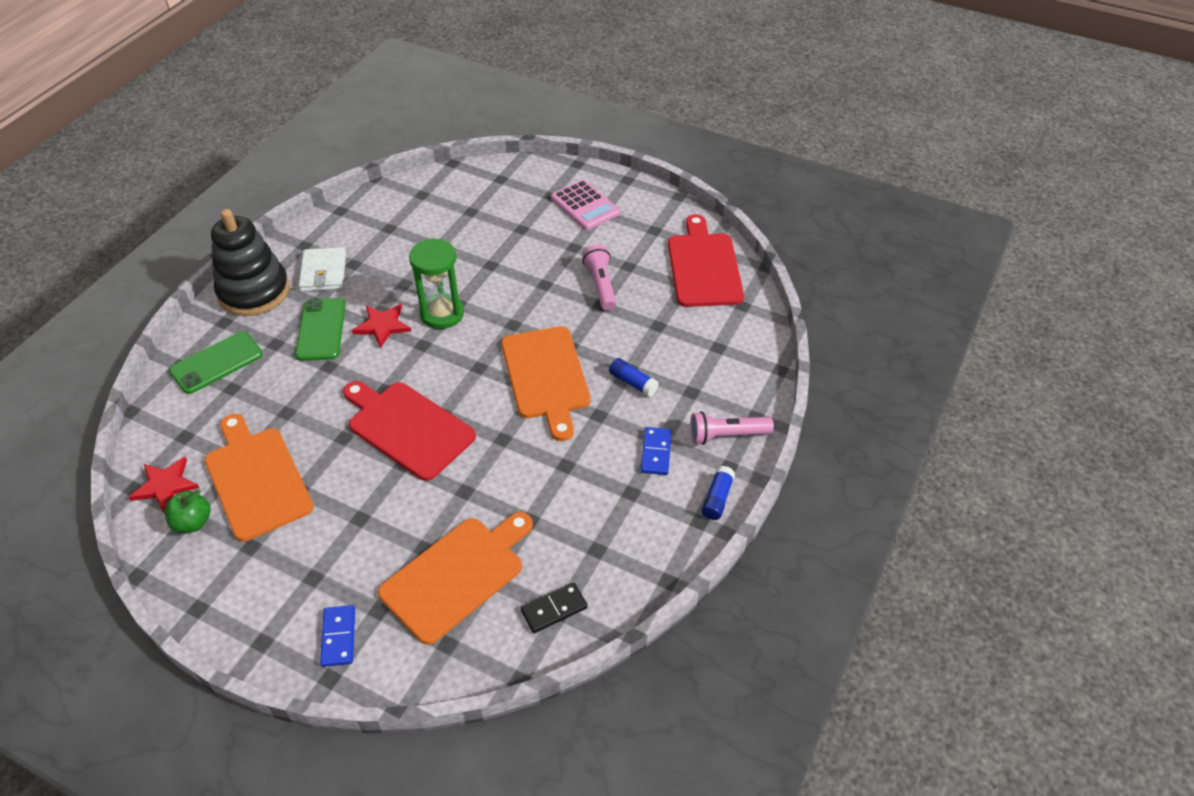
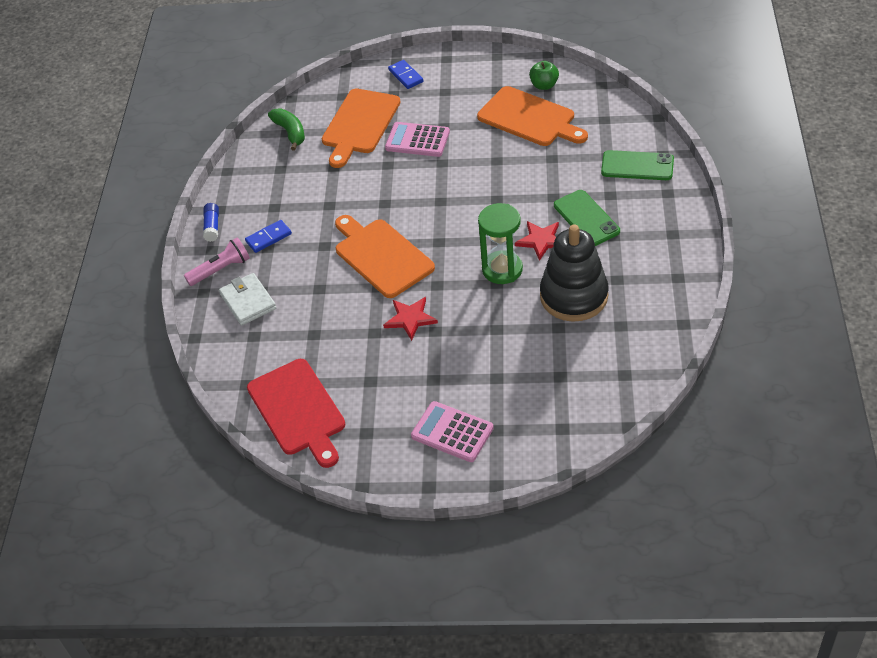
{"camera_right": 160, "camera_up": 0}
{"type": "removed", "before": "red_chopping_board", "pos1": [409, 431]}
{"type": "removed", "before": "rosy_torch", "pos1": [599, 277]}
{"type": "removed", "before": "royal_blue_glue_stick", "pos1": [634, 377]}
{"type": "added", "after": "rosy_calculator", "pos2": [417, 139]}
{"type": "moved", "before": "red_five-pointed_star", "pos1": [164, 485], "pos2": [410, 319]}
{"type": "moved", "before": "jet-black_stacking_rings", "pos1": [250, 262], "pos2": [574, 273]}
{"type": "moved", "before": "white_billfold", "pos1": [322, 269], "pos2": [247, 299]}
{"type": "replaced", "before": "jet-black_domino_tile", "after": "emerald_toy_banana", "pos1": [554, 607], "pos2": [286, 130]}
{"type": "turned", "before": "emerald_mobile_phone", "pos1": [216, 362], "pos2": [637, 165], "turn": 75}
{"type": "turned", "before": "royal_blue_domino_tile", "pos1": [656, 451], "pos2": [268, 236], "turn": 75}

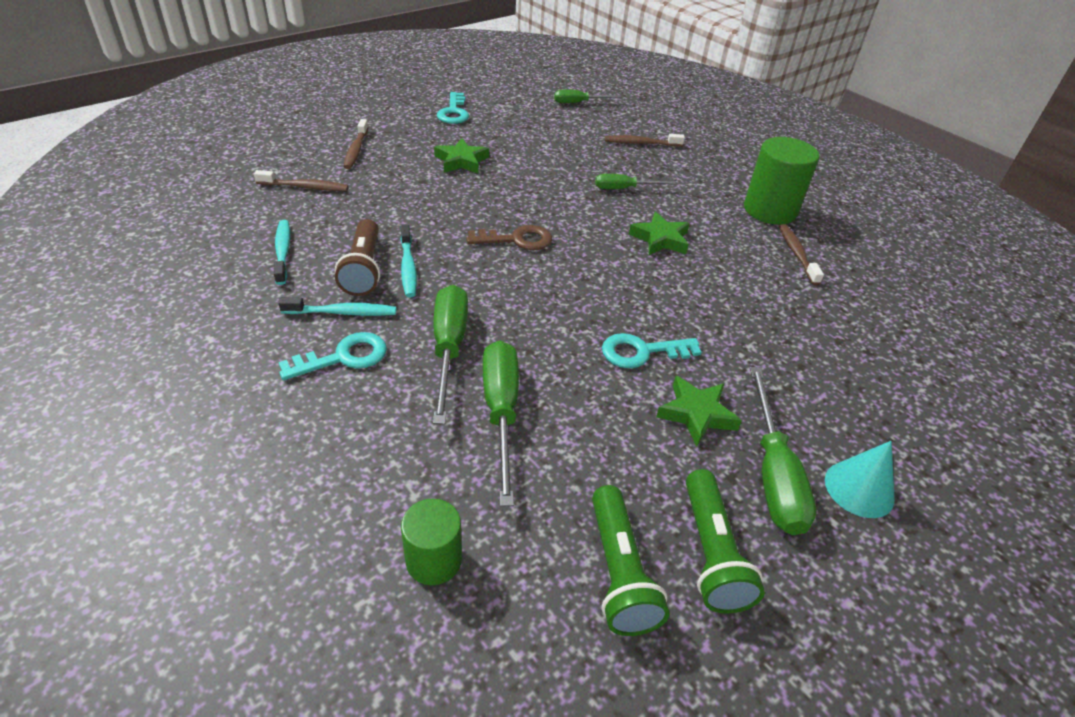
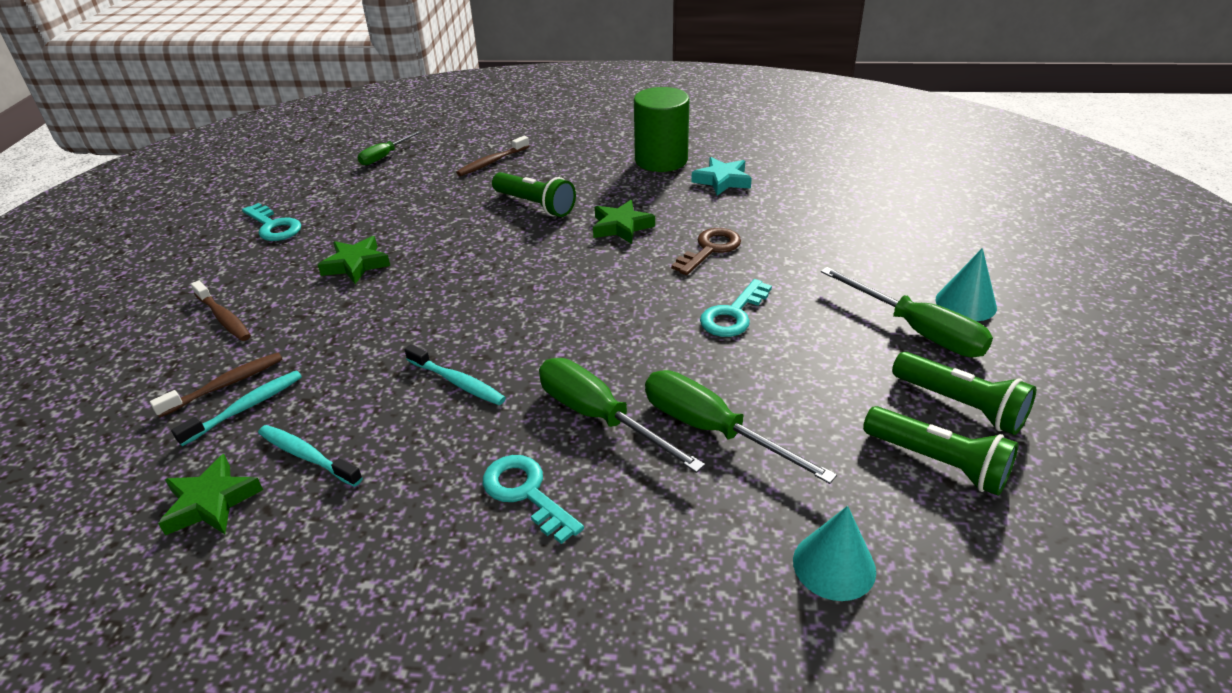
{"camera_right": -40, "camera_up": -5}
{"type": "removed", "before": "brown_torch", "pos1": [357, 257]}
{"type": "moved", "before": "turquoise_tooth_brush", "pos1": [337, 306], "pos2": [236, 408]}
{"type": "moved", "before": "brown_latchkey", "pos1": [509, 237], "pos2": [706, 251]}
{"type": "moved", "before": "emerald_five-pointed_star", "pos1": [699, 411], "pos2": [210, 494]}
{"type": "replaced", "before": "emerald_cylinder", "after": "turquoise_solid_cone", "pos1": [431, 542], "pos2": [834, 553]}
{"type": "replaced", "before": "emerald_screwdriver", "after": "emerald_torch", "pos1": [635, 181], "pos2": [534, 194]}
{"type": "replaced", "before": "brown_tooth_brush", "after": "turquoise_five-pointed_star", "pos1": [801, 254], "pos2": [721, 176]}
{"type": "turned", "before": "turquoise_latchkey", "pos1": [332, 356], "pos2": [533, 499], "turn": -60}

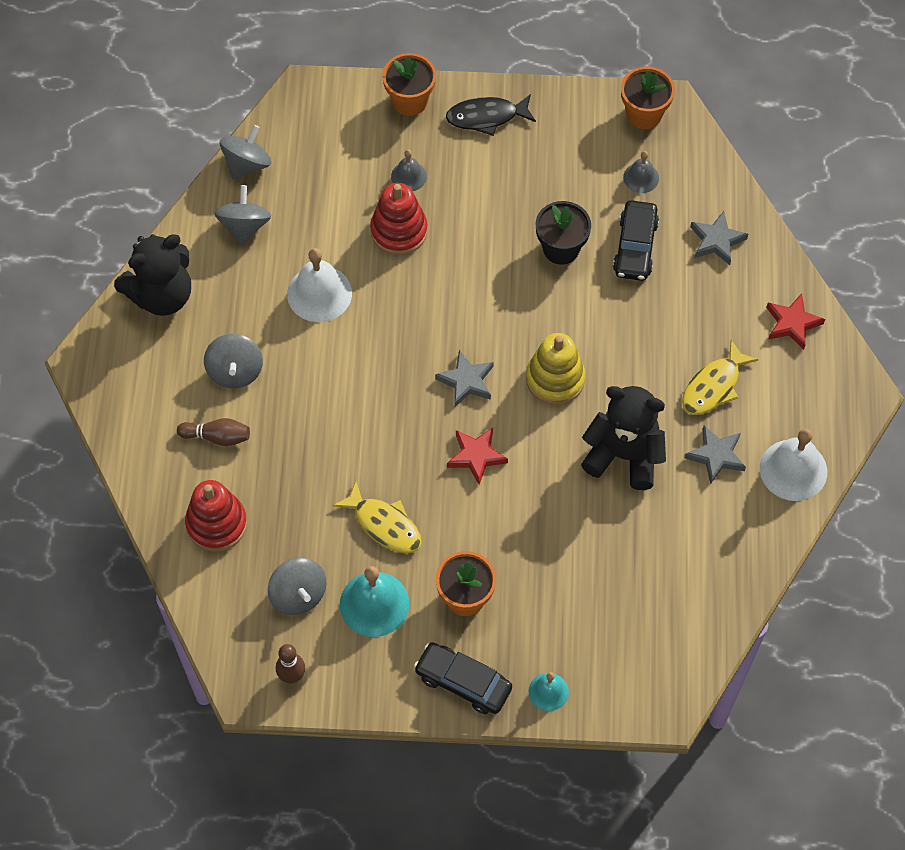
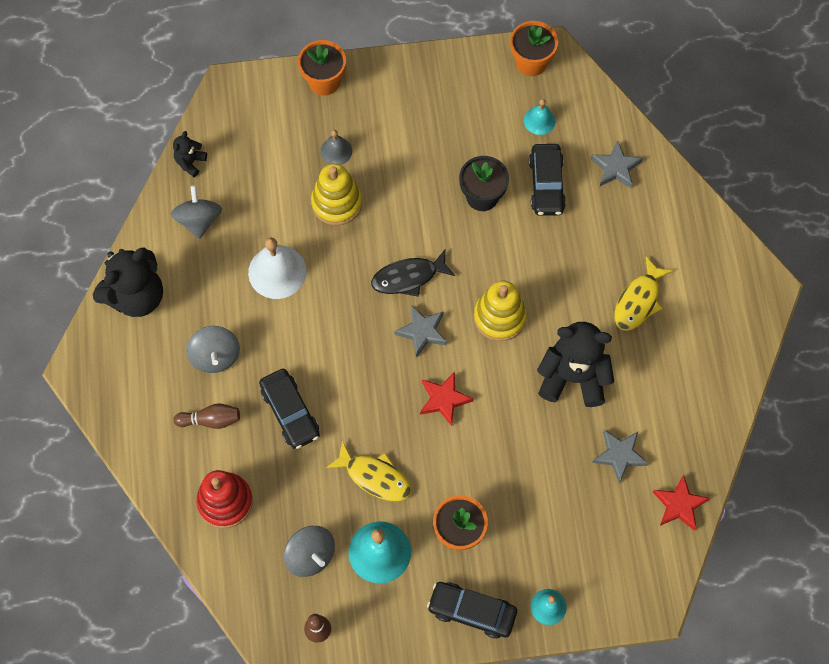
{"camera_right": -10, "camera_up": 5}
{"type": "removed", "before": "white_hand_bell", "pos1": [793, 465]}
{"type": "added", "after": "jet-black_toy_car", "pos2": [289, 409]}
{"type": "moved", "before": "jet-black_toy_fish", "pos1": [491, 115], "pos2": [413, 273]}
{"type": "moved", "before": "ash-grey_five-pointed_star", "pos1": [715, 455], "pos2": [620, 457]}
{"type": "moved", "before": "red_five-pointed_star", "pos1": [795, 321], "pos2": [681, 503]}
{"type": "replaced", "before": "ash-grey_whirligig", "after": "jet-black_teddy", "pos1": [245, 152], "pos2": [190, 154]}
{"type": "recoloured", "before": "red_stacking_rings", "after": "golden_stacking_rings", "pos1": [399, 219], "pos2": [336, 194]}
{"type": "recoloured", "before": "ash-grey_hand_bell", "after": "turquoise_hand_bell", "pos1": [641, 172], "pos2": [539, 117]}

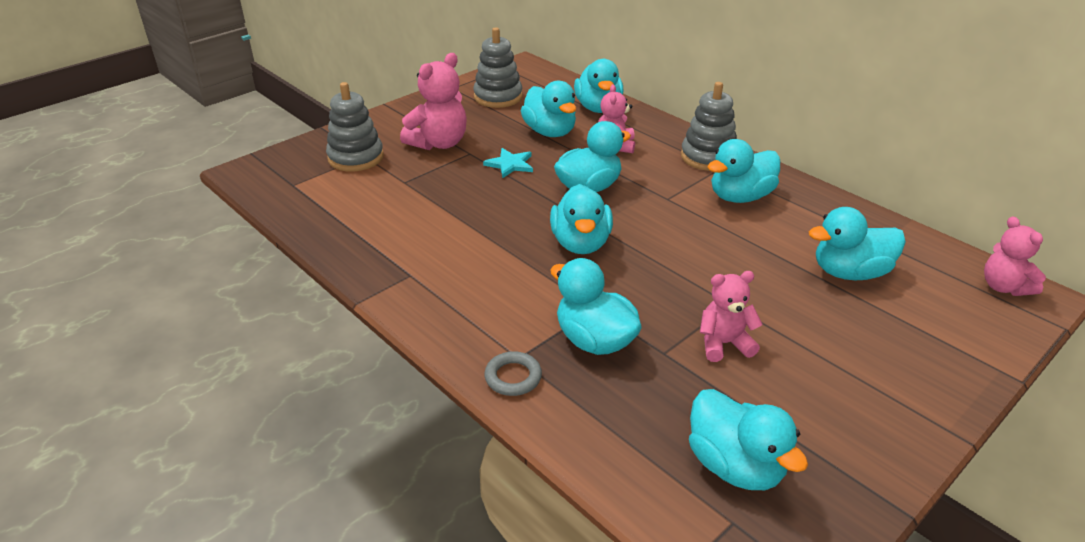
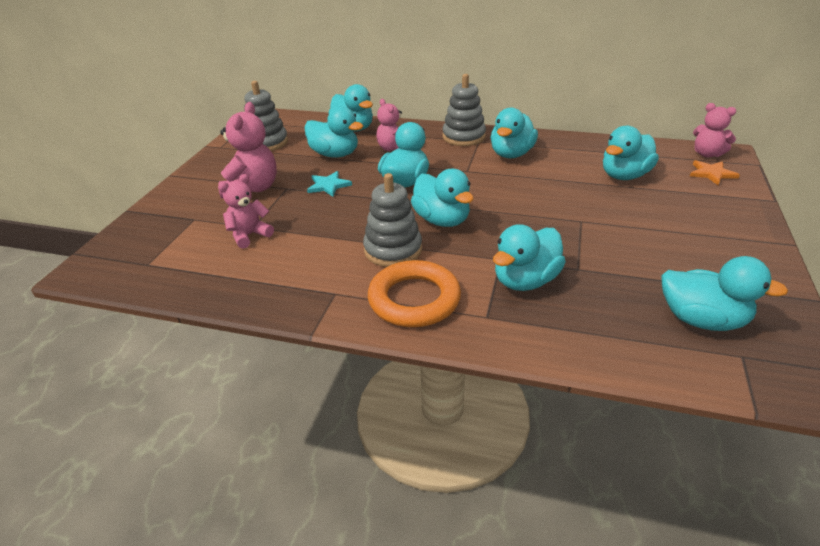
{"camera_right": -30, "camera_up": 0}
{"type": "removed", "before": "ash-grey_ring", "pos1": [513, 373]}
{"type": "added", "after": "bright_orange_ring", "pos2": [414, 293]}
{"type": "added", "after": "bright_orange_five-pointed_star", "pos2": [715, 172]}
{"type": "moved", "before": "ash-grey_stacking_rings", "pos1": [355, 126], "pos2": [392, 220]}
{"type": "moved", "before": "rosy_teddy", "pos1": [731, 316], "pos2": [246, 211]}
{"type": "turned", "before": "turquoise_toy_duck", "pos1": [596, 306], "pos2": [529, 257], "turn": -60}

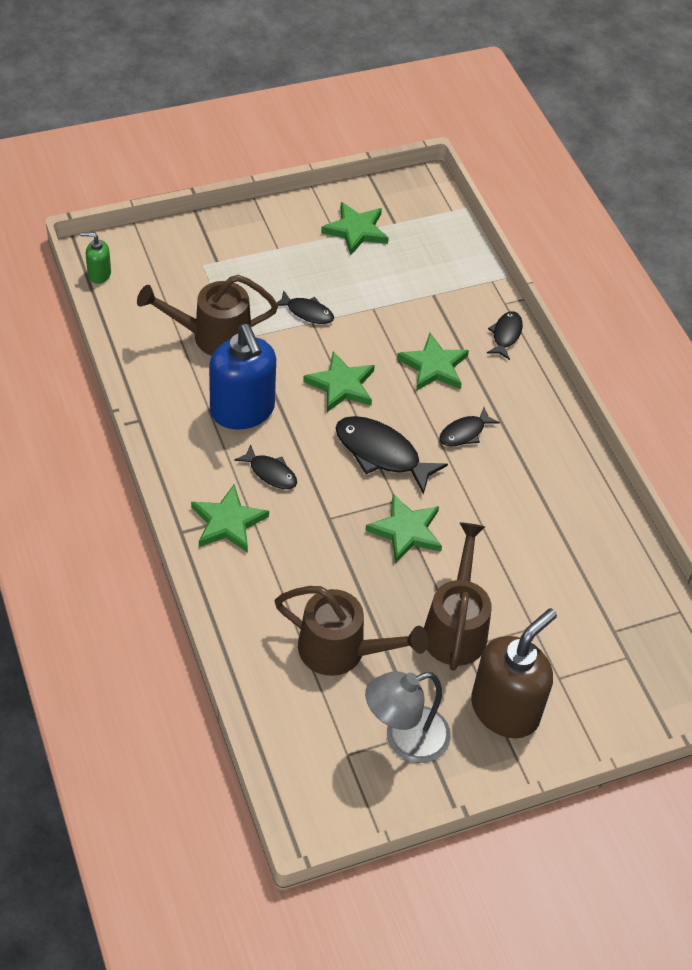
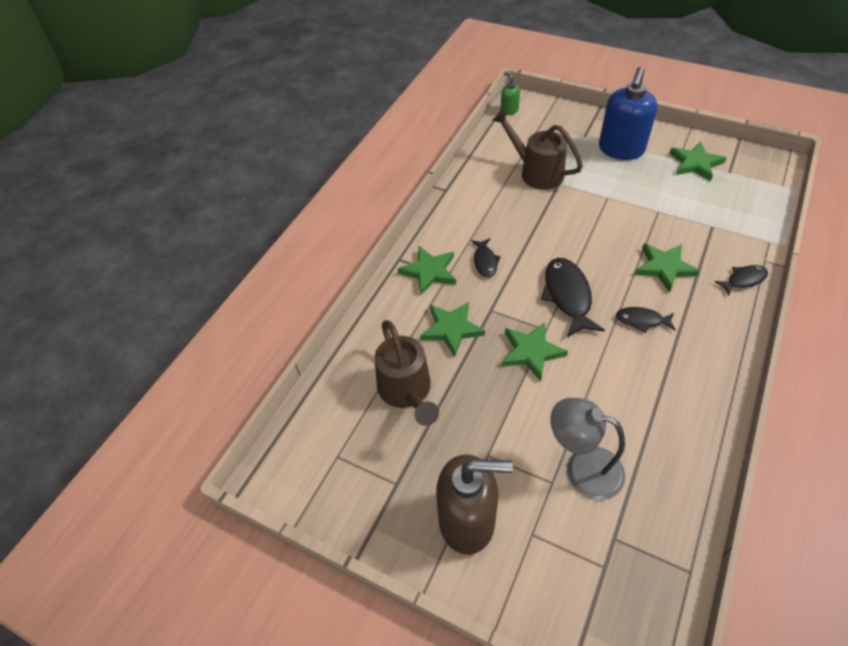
{"camera_right": 55, "camera_up": 0}
{"type": "removed", "before": "jet-black_toy_fish", "pos1": [305, 307]}
{"type": "removed", "before": "brown_watering_pot", "pos1": [458, 597]}
{"type": "moved", "before": "royal_blue_pump_bottle", "pos1": [242, 377], "pos2": [628, 113]}
{"type": "moved", "before": "emerald_five-pointed_star", "pos1": [339, 381], "pos2": [452, 329]}
{"type": "moved", "before": "ash-grey_lamp", "pos1": [408, 717], "pos2": [587, 449]}

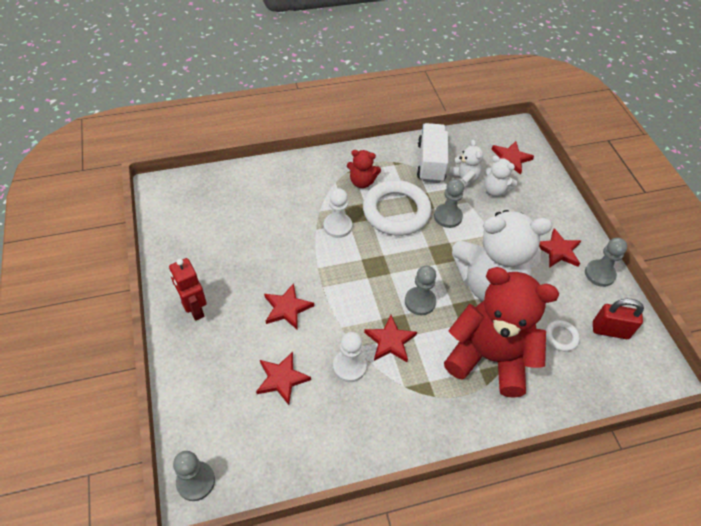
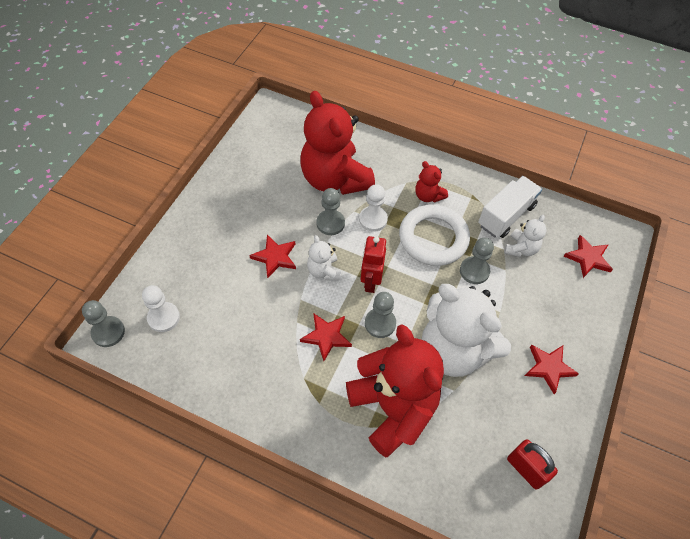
{"camera_right": 40, "camera_up": 5}
{"type": "removed", "before": "red_five-pointed_star", "pos1": [283, 378]}
{"type": "removed", "before": "white_ring", "pos1": [562, 336]}
{"type": "added", "after": "red_teddy", "pos2": [337, 143]}
{"type": "moved", "before": "red_toy_robot", "pos1": [188, 289], "pos2": [373, 264]}
{"type": "moved", "before": "white_game_pawn", "pos1": [350, 357], "pos2": [161, 308]}
{"type": "moved", "before": "white_teddy", "pos1": [500, 176], "pos2": [324, 257]}
{"type": "moved", "before": "ash-grey_game_pawn", "pos1": [606, 262], "pos2": [330, 211]}

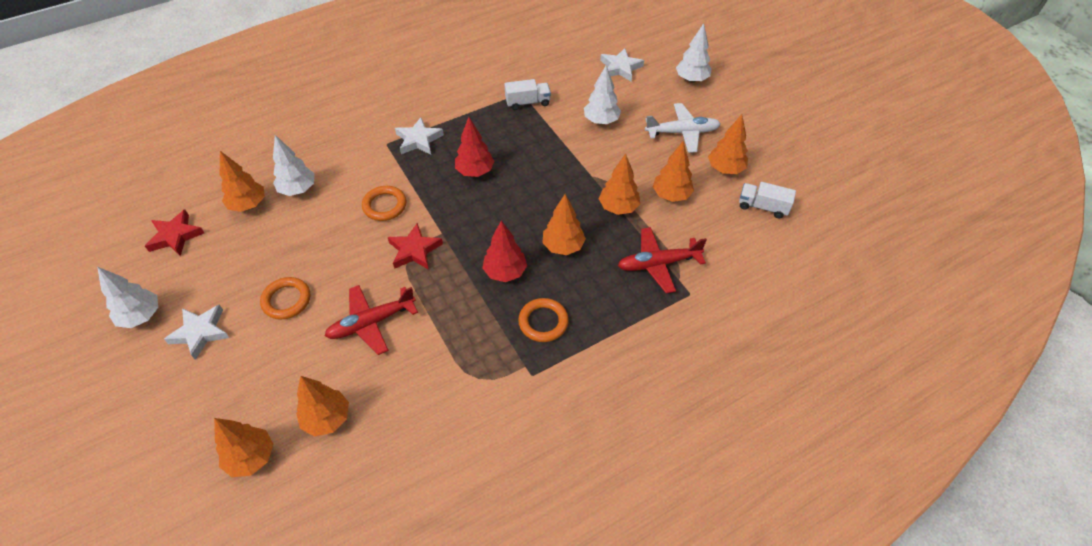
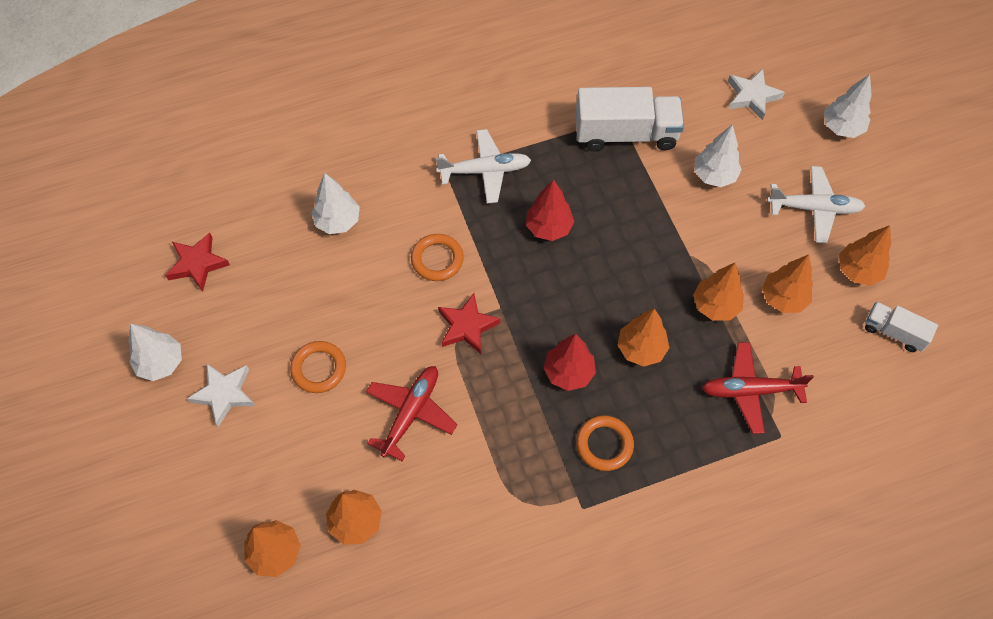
{"camera_right": 10, "camera_up": 10}
{"type": "removed", "before": "bright_orange_toy_tree", "pos1": [242, 181]}
{"type": "replaced", "before": "white_five-pointed_star", "after": "white_toy_plane", "pos1": [419, 136], "pos2": [483, 166]}
{"type": "turned", "before": "red_toy_plane", "pos1": [371, 320], "pos2": [411, 413], "turn": 135}
{"type": "resized", "before": "white_lorry", "pos1": [527, 94], "pos2": [629, 119], "scale": 1.85}

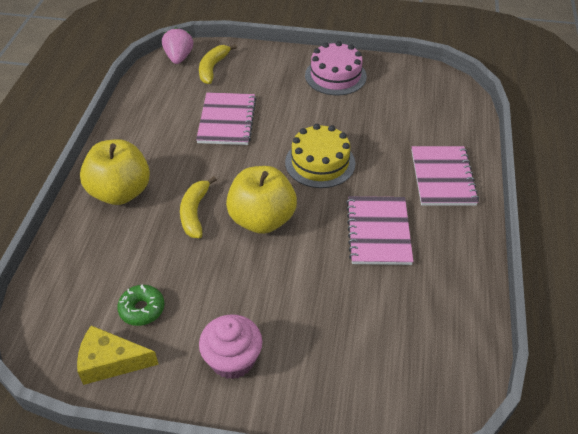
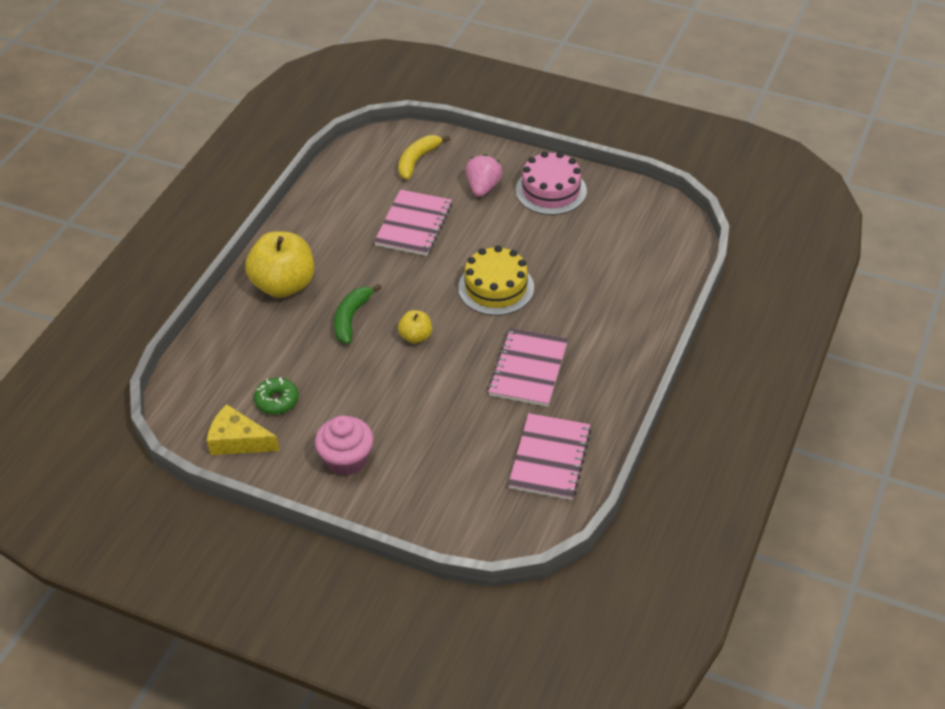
{"camera_right": 15, "camera_up": 0}
{"type": "moved", "before": "rosy_strawberry", "pos1": [177, 45], "pos2": [484, 175]}
{"type": "moved", "before": "rosy_notepad", "pos1": [445, 176], "pos2": [549, 456]}
{"type": "recoloured", "before": "golden_toy_banana", "after": "emerald_toy_banana", "pos1": [198, 207], "pos2": [358, 314]}
{"type": "resized", "before": "golden_toy_apple", "pos1": [261, 200], "pos2": [415, 327], "scale": 0.49}

